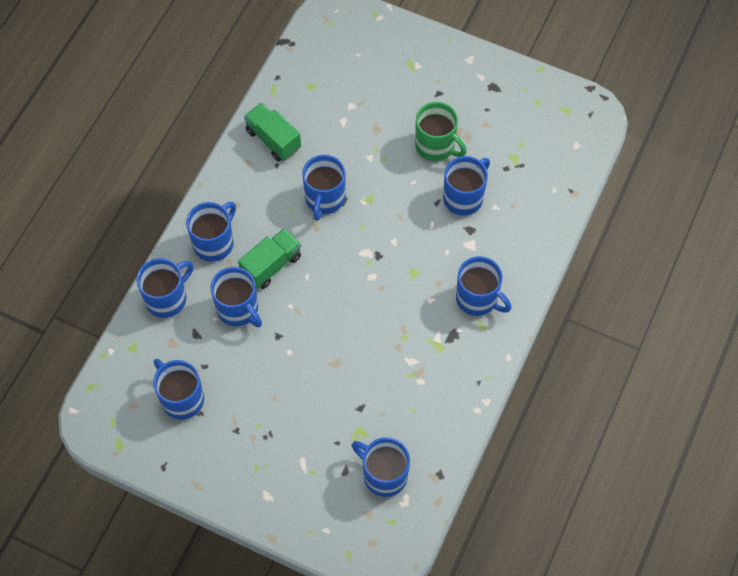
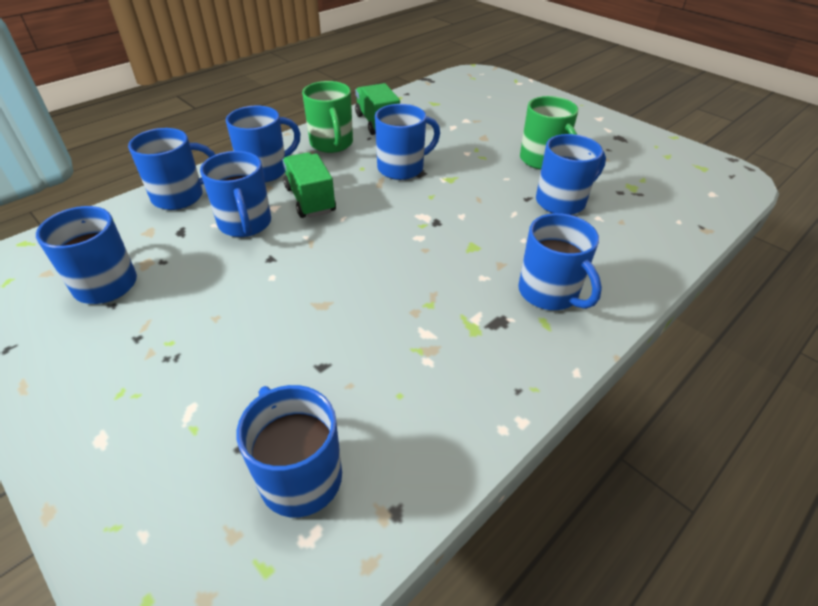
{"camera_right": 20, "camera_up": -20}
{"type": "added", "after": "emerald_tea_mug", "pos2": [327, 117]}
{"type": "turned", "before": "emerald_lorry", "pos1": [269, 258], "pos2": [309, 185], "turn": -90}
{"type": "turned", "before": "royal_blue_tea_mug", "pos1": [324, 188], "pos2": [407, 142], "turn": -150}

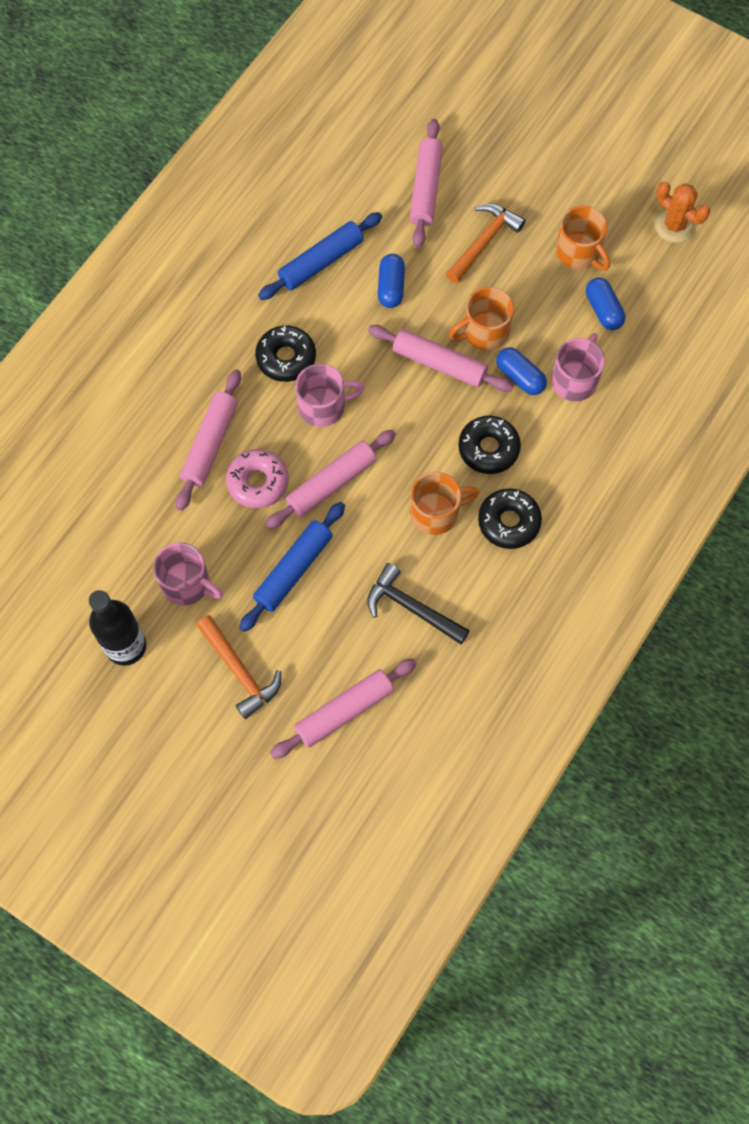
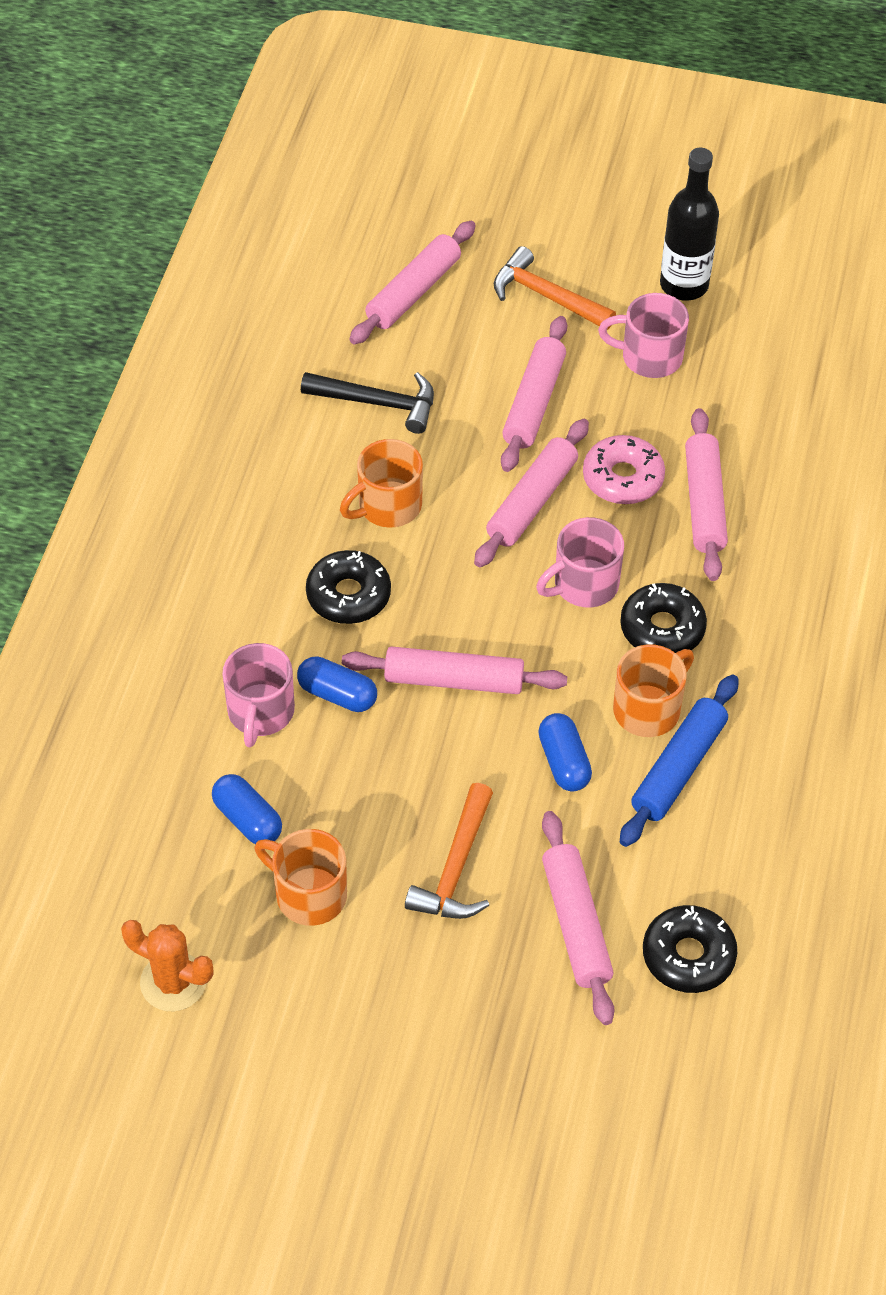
{"camera_right": 160, "camera_up": -15}
{"type": "moved", "before": "bright_orange_tea_mug", "pos1": [481, 318], "pos2": [653, 690]}
{"type": "moved", "before": "jet-black_donut", "pos1": [510, 518], "pos2": [690, 949]}
{"type": "recoloured", "before": "royal_blue_dough_roller", "after": "rosy_dough_roller", "pos1": [292, 567], "pos2": [534, 394]}

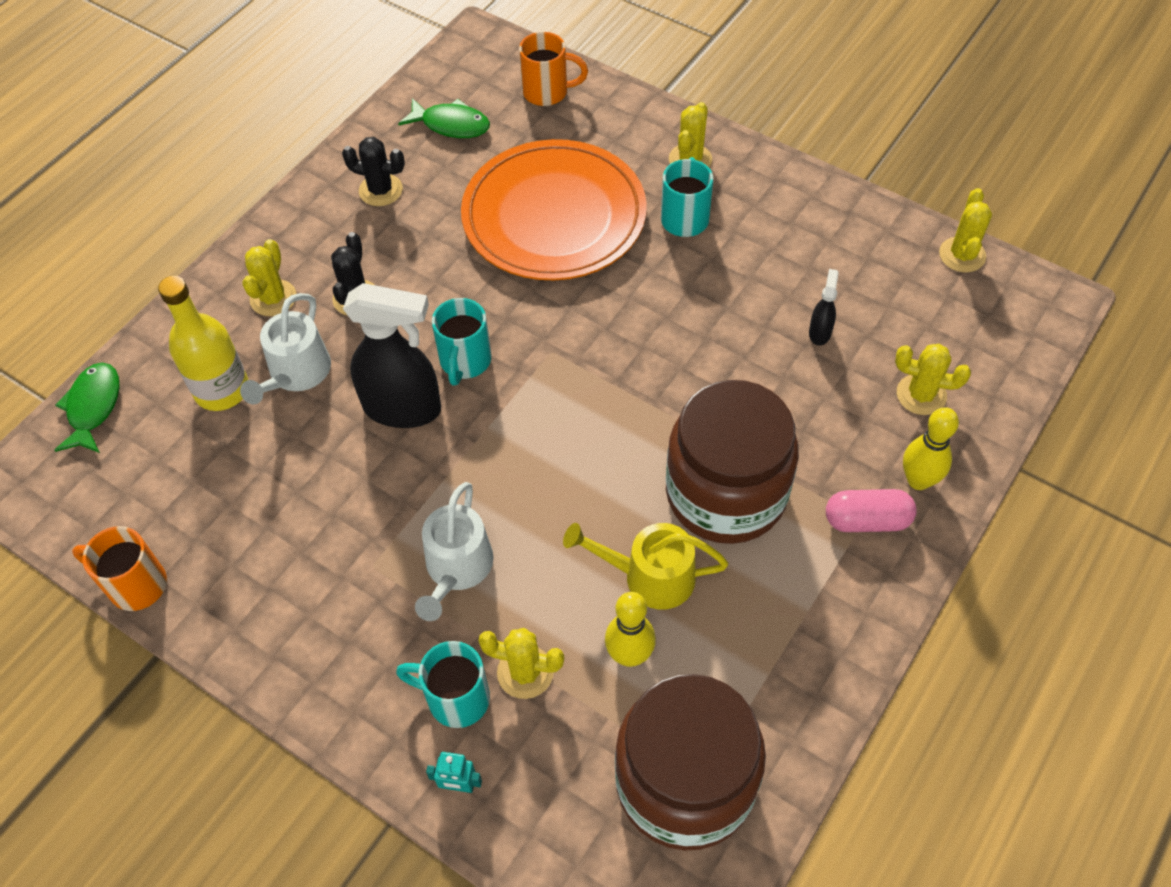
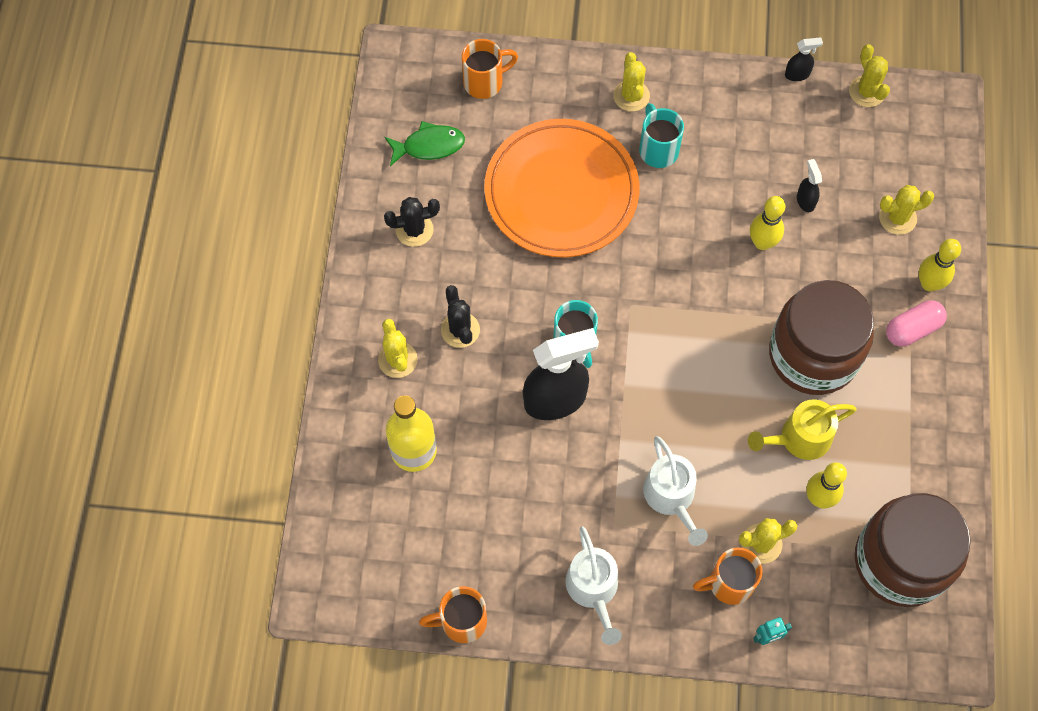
{"camera_right": -30, "camera_up": 10}
{"type": "removed", "before": "emerald_toy_fish", "pos1": [87, 408]}
{"type": "added", "after": "golden_bowling_pin", "pos2": [767, 223]}
{"type": "added", "after": "jet-black_spray_cleaner", "pos2": [804, 59]}
{"type": "moved", "before": "white_watering_pot", "pos1": [285, 348], "pos2": [593, 585]}
{"type": "recoloured", "before": "turquoise_tea_mug", "after": "bright_orange_tea_mug", "pos1": [443, 684], "pos2": [728, 576]}

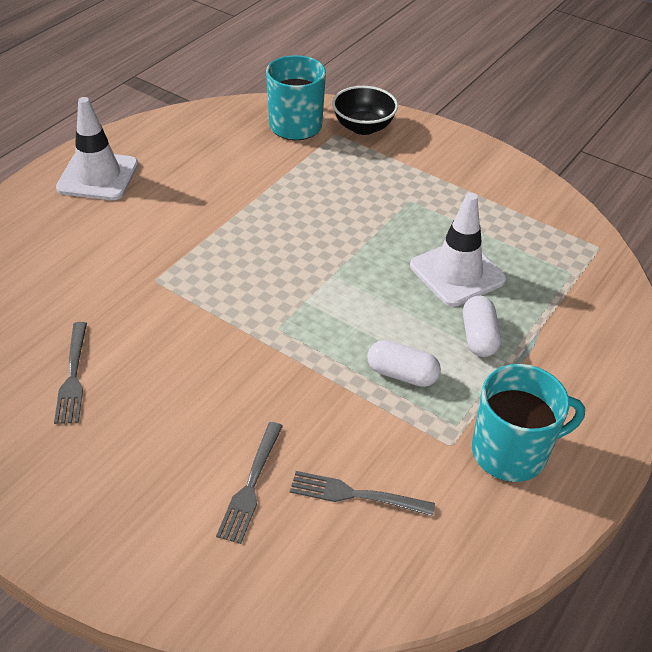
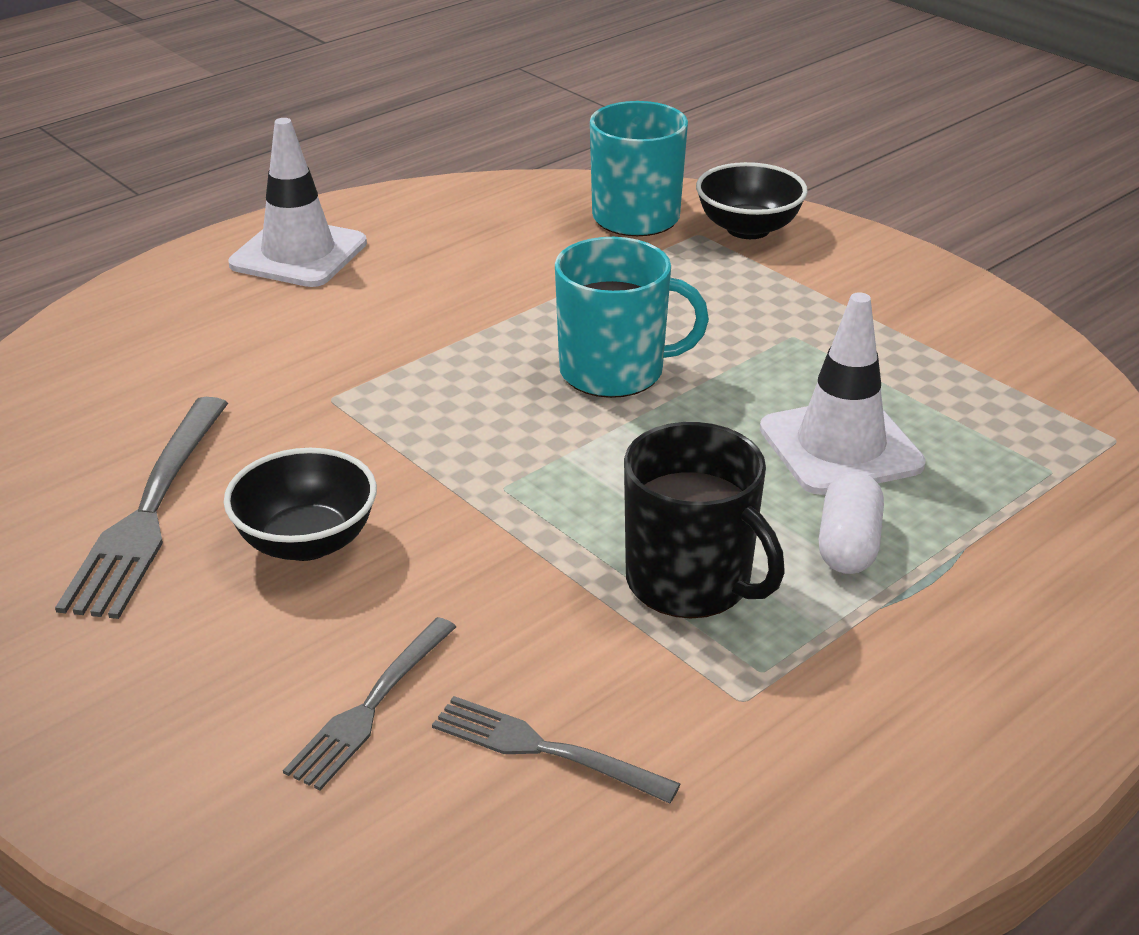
{"camera_right": 15, "camera_up": -10}
{"type": "added", "after": "jet-black_deep_dish", "pos2": [300, 504]}
{"type": "moved", "before": "turquoise_tea_mug", "pos1": [528, 423], "pos2": [632, 317]}
{"type": "replaced", "before": "white_pill_shape", "after": "jet-black_tea_mug", "pos1": [404, 363], "pos2": [704, 520]}
{"type": "resized", "before": "ash-grey_dinner_fork", "pos1": [70, 373], "pos2": [141, 508], "scale": 1.61}

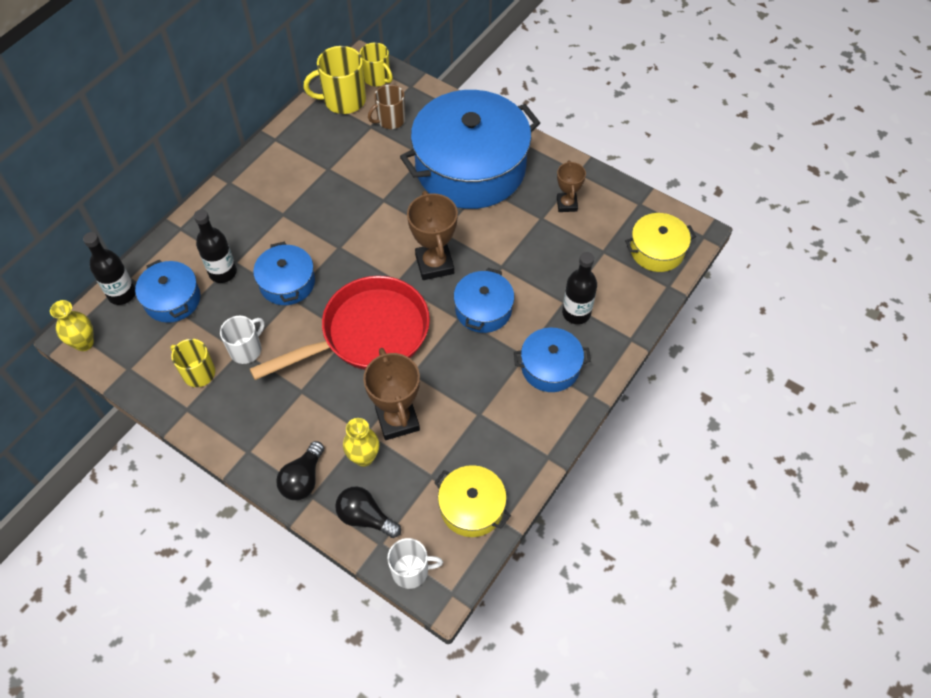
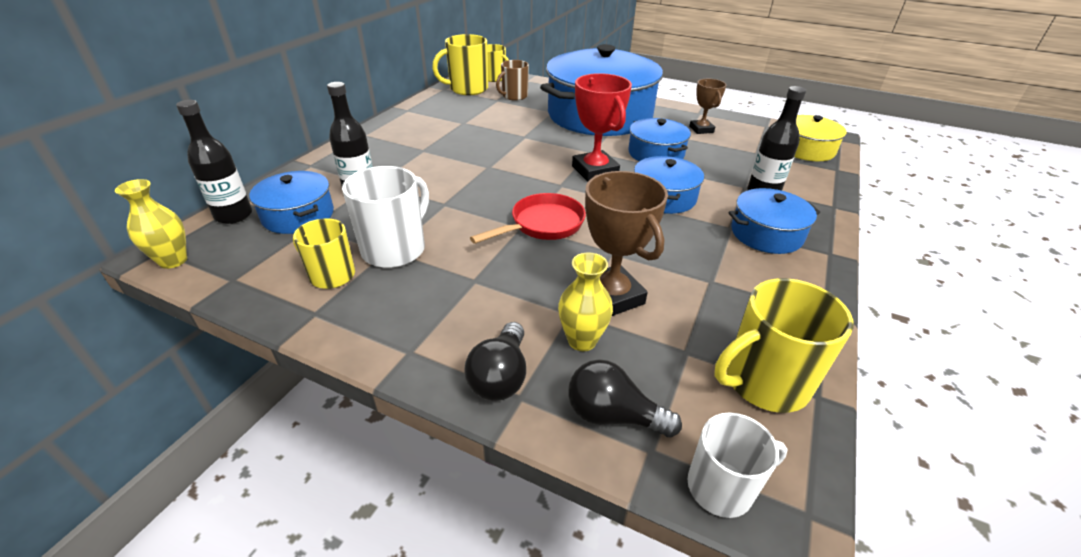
{"camera_right": -10, "camera_up": -20}
{"type": "moved", "before": "royal_blue_pot", "pos1": [284, 273], "pos2": [659, 139]}
{"type": "replaced", "before": "golden_pot", "after": "golden_tea_mug", "pos1": [472, 501], "pos2": [784, 345]}
{"type": "recoloured", "before": "brown_trophy", "after": "red_trophy", "pos1": [432, 235], "pos2": [602, 127]}
{"type": "resized", "before": "white_tea_mug", "pos1": [242, 340], "pos2": [385, 217], "scale": 1.52}
{"type": "resized", "before": "red_skillet", "pos1": [340, 328], "pos2": [528, 218], "scale": 0.57}

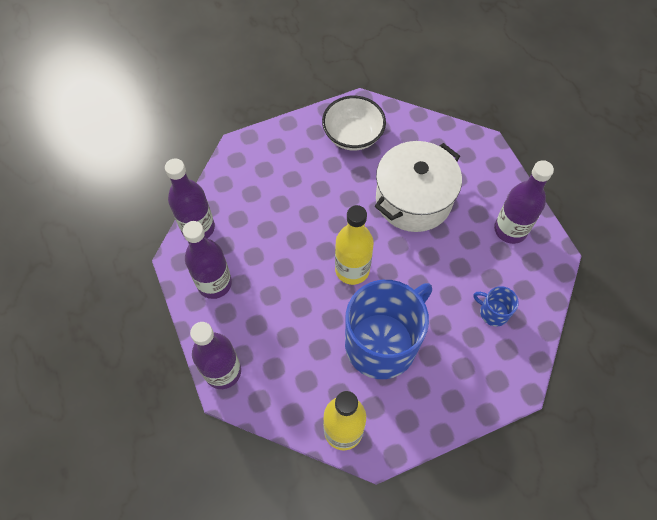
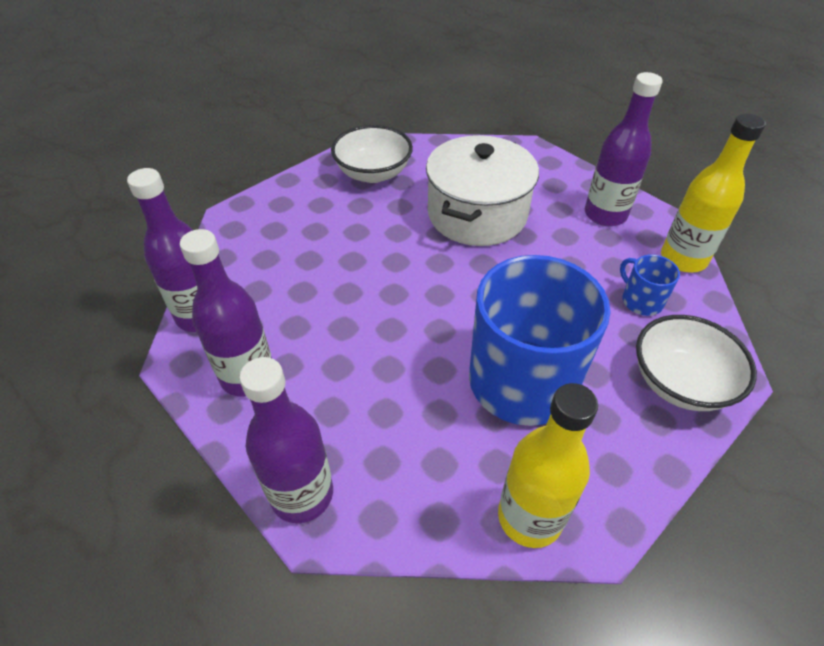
{"camera_right": -20, "camera_up": -15}
{"type": "added", "after": "white_deep_dish", "pos2": [696, 363]}
{"type": "moved", "before": "golden_drink_bottle", "pos1": [354, 245], "pos2": [713, 192]}
{"type": "turned", "before": "royal_blue_tea_mug", "pos1": [496, 306], "pos2": [650, 285], "turn": 45}

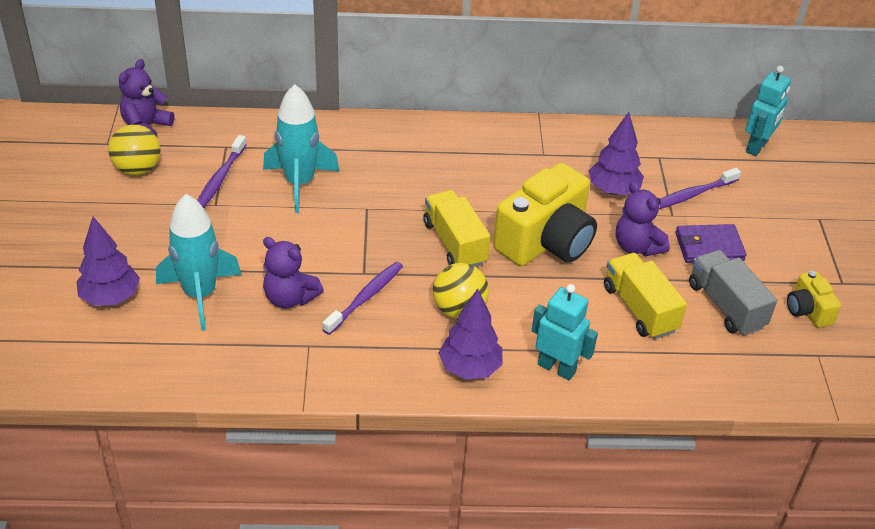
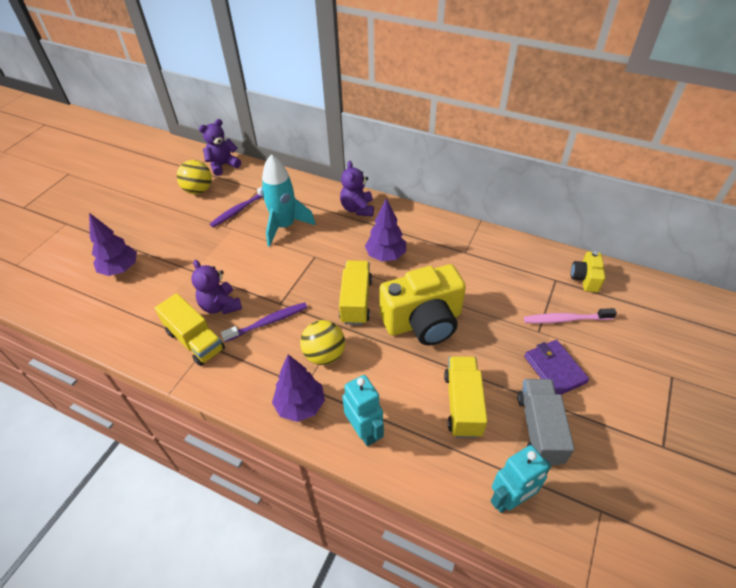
{"camera_right": 30, "camera_up": 5}
{"type": "removed", "before": "turquoise_spaceship", "pos1": [199, 262]}
{"type": "added", "after": "golden_lorry", "pos2": [190, 329]}
{"type": "moved", "before": "royal_purple_toy_tree", "pos1": [616, 153], "pos2": [385, 229]}
{"type": "moved", "before": "royal_purple_teddy", "pos1": [643, 218], "pos2": [357, 188]}
{"type": "moved", "before": "turquoise_toy_robot", "pos1": [768, 111], "pos2": [521, 479]}
{"type": "moved", "before": "golden_compact_camera", "pos1": [814, 299], "pos2": [588, 271]}
{"type": "recoloured", "before": "royal_purple_tooth_brush", "after": "rosy_tooth_brush", "pos1": [700, 188], "pos2": [570, 316]}
{"type": "turned", "before": "royal_purple_billfold", "pos1": [710, 243], "pos2": [556, 367], "turn": 45}

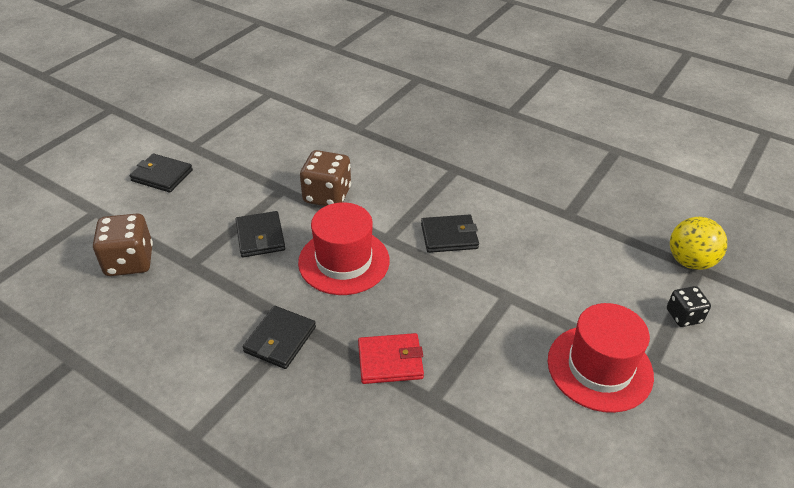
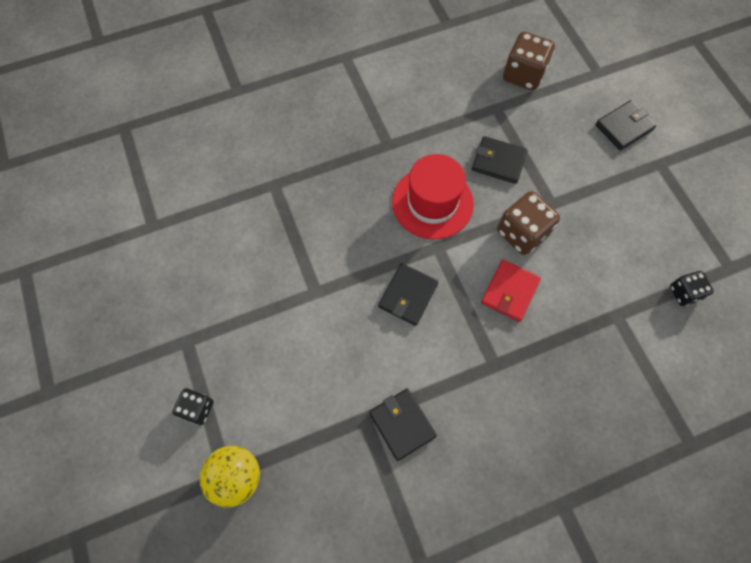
{"camera_right": 125, "camera_up": 25}
{"type": "removed", "before": "red_hat", "pos1": [601, 358]}
{"type": "added", "after": "jet-black_dice", "pos2": [692, 288]}
{"type": "moved", "before": "jet-black_billfold", "pos1": [279, 337], "pos2": [403, 424]}
{"type": "moved", "before": "red_billfold", "pos1": [391, 358], "pos2": [511, 291]}

